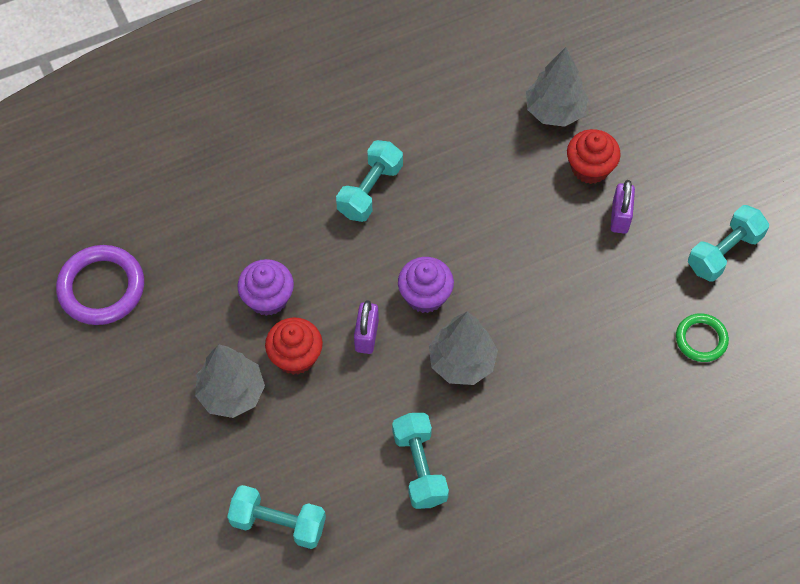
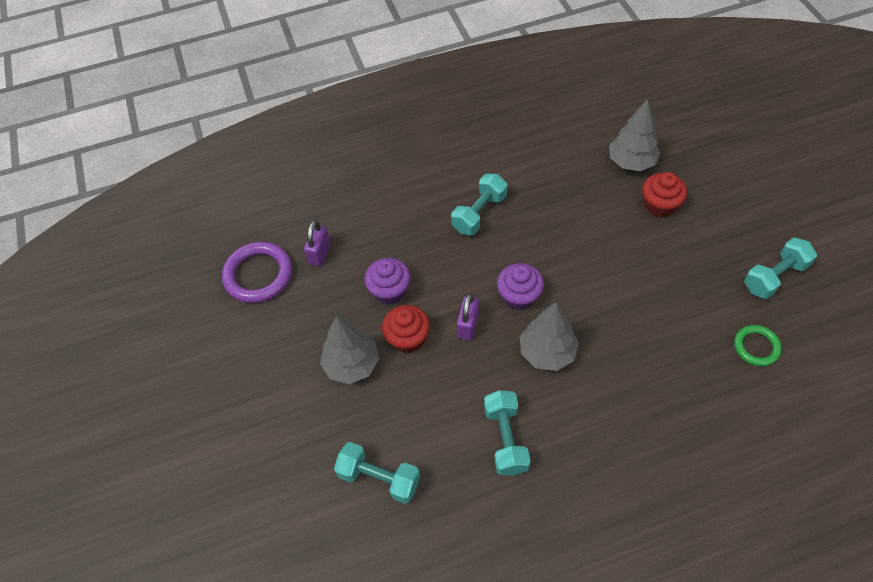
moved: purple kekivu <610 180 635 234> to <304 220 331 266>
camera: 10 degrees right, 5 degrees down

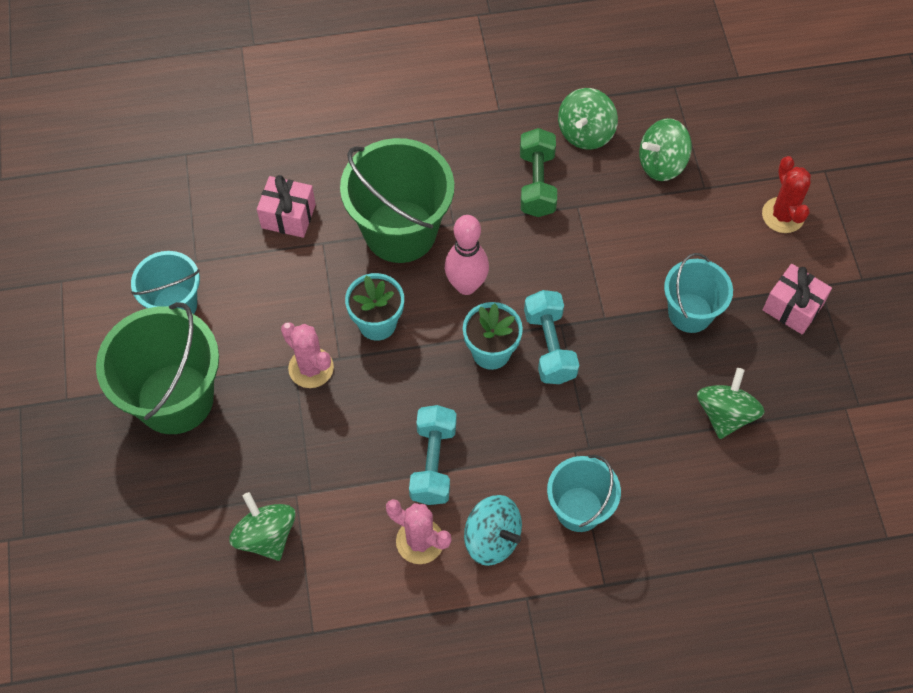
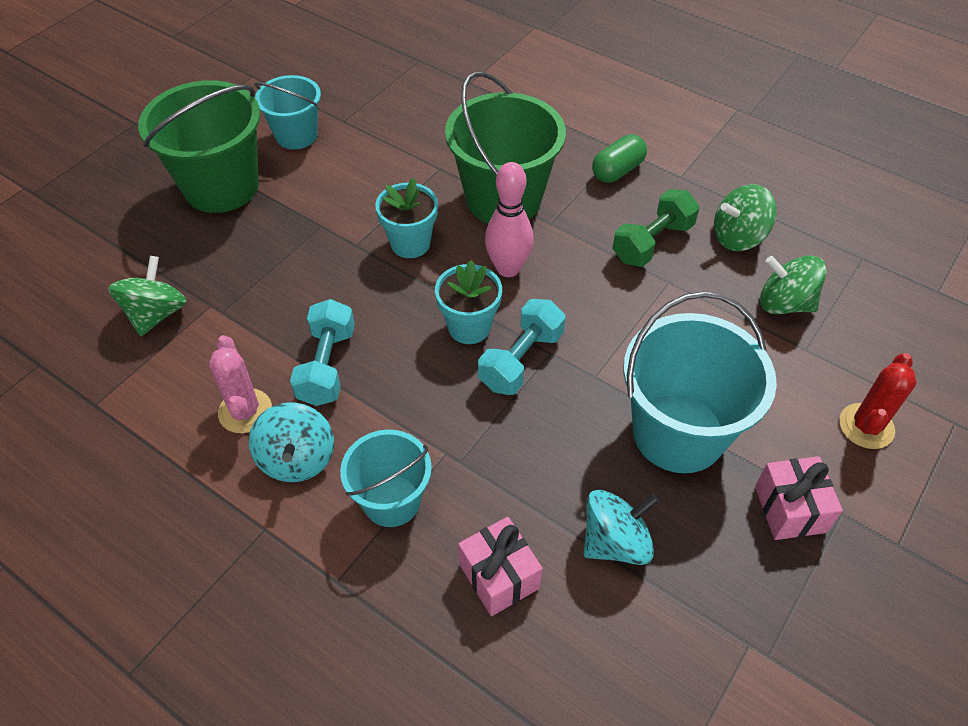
removed: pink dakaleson <281 322 334 388>
added: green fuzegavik <592 135 647 183>
moved: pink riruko <257 175 316 238> to <458 517 543 616>
recoloured: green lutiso <697 368 765 439> to turquoise lutiso <584 490 659 565>
turned: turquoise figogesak <409 405 456 505> = <290 299 355 406> 45 degrees counterclockwise
resized: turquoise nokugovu <664 253 733 333> = <623 291 777 473> x1.68
camera: 45 degrees right, 10 degrees down

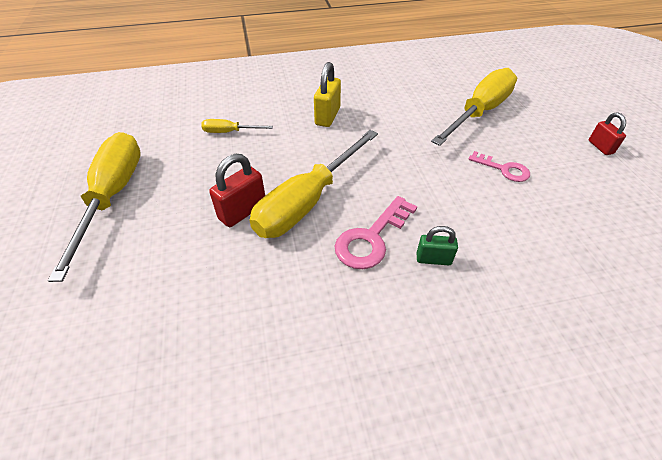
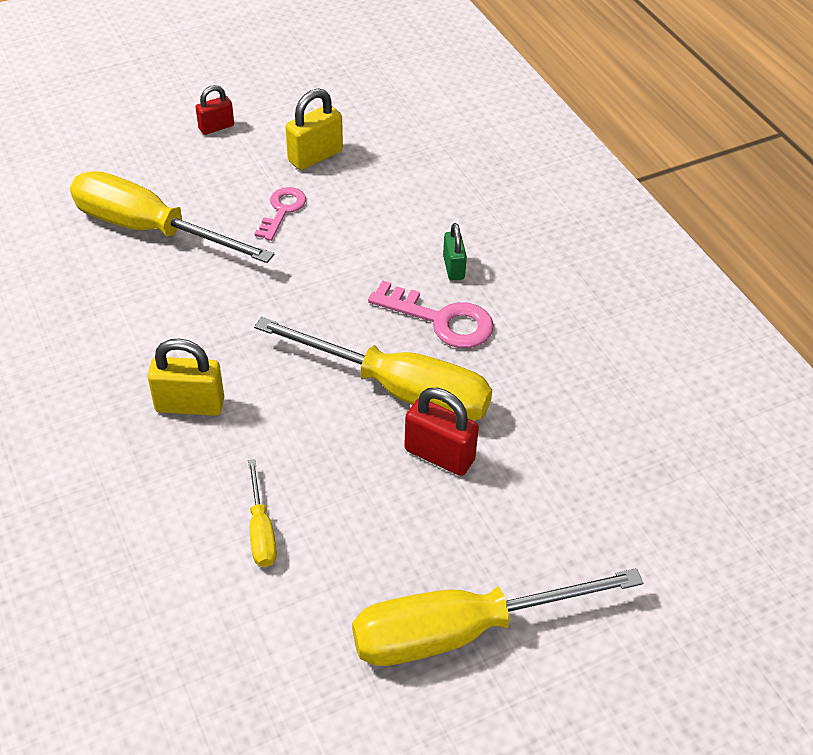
added: yellow kekivu <285 88 343 170>
camera: 105 degrees left, 0 degrees up

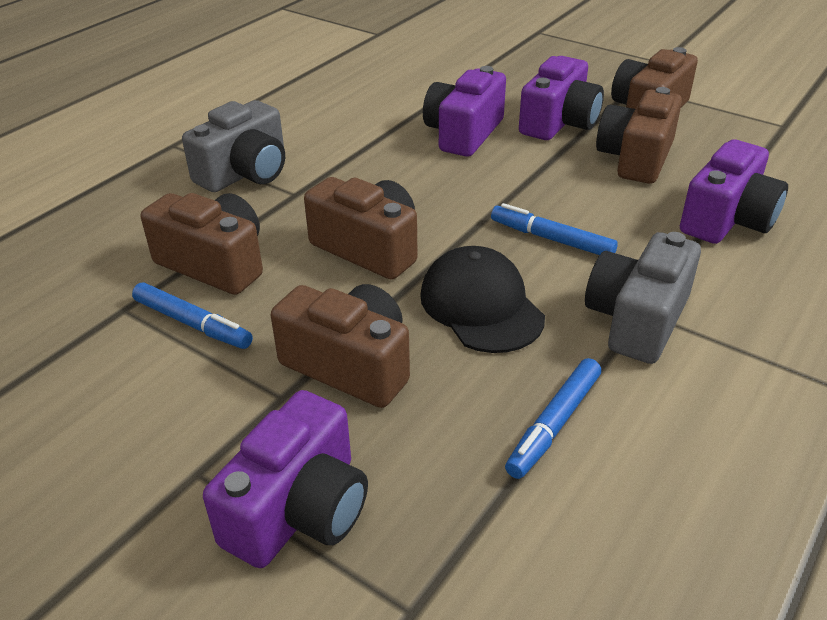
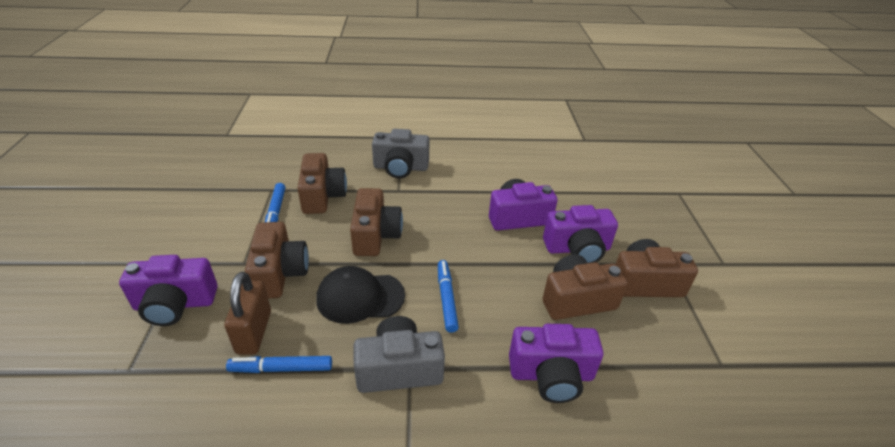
added: brown kekivu <224 272 271 355>
turned: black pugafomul <420 246 545 353> = <317 266 405 324> 120 degrees counterclockwise
camera: 50 degrees right, 0 degrees up

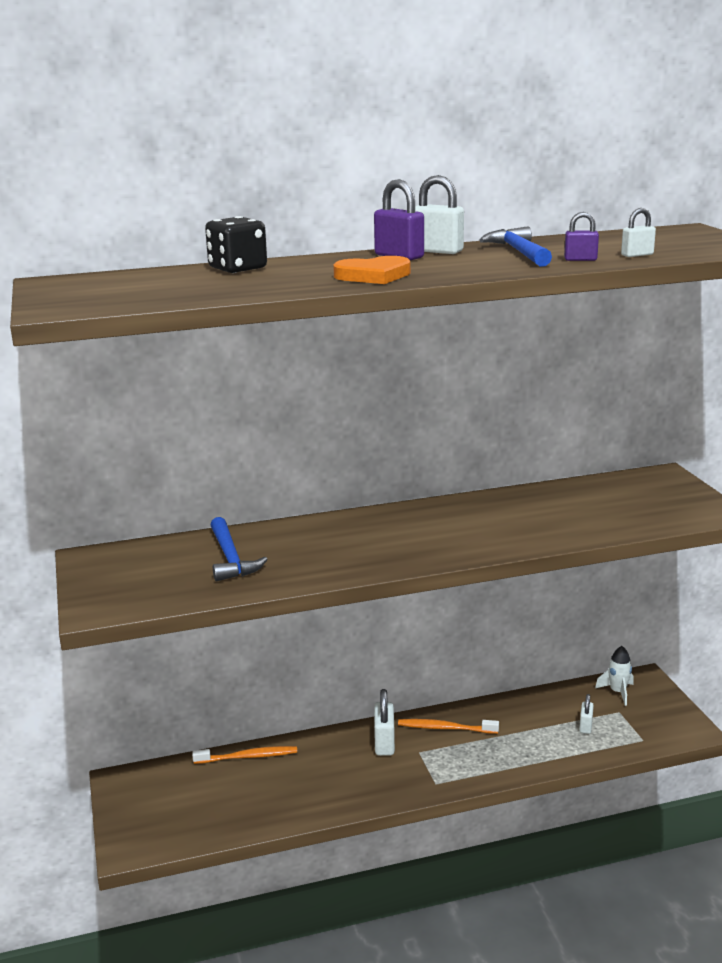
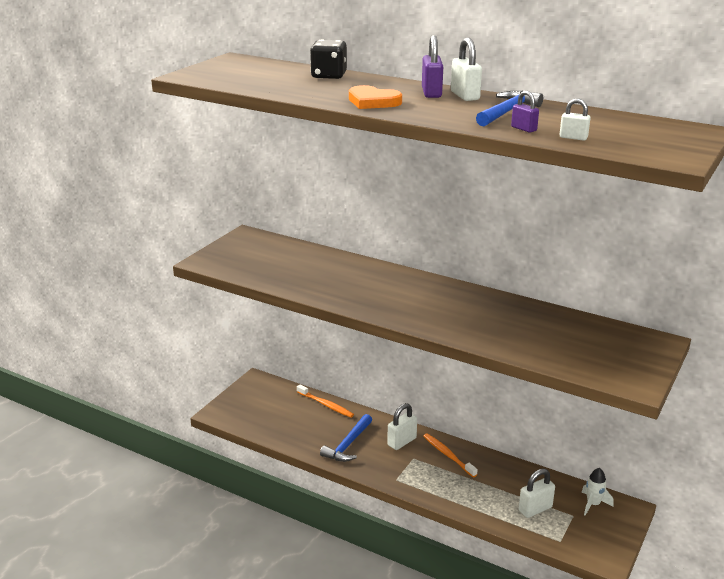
moved: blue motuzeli <210 517 268 581> to <320 414 372 462>
resized: white kekivu <579 694 594 734> = <519 468 555 518> x1.64
camera: 45 degrees right, 5 degrees up

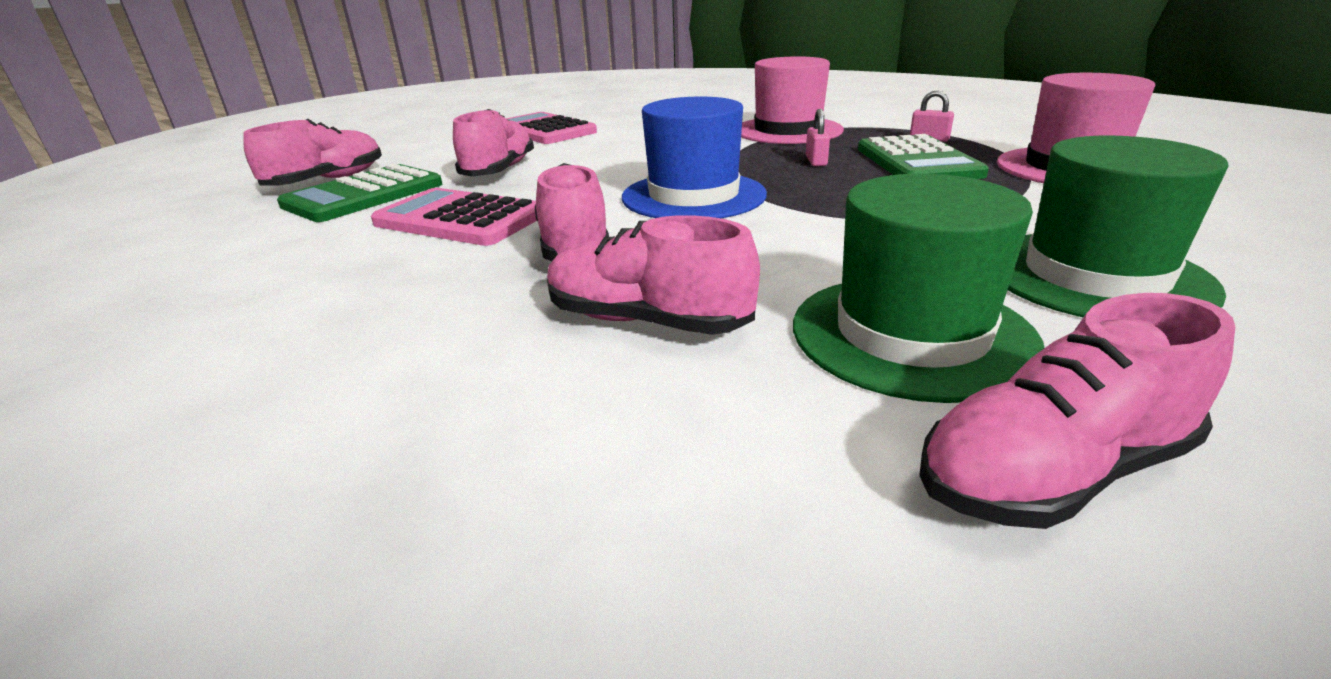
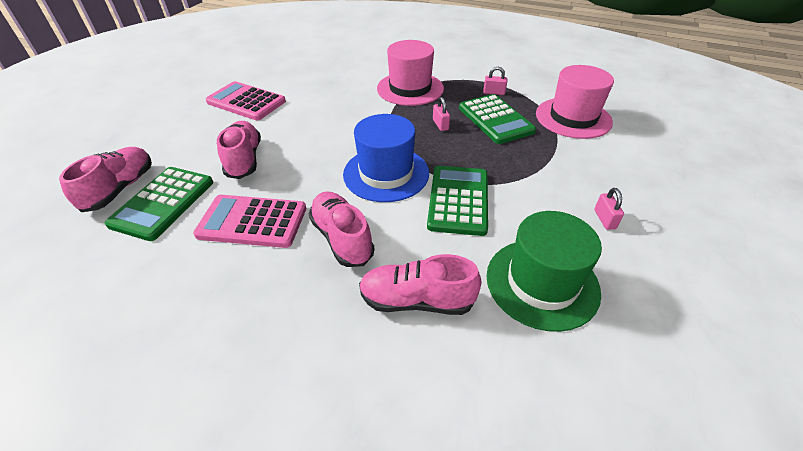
removed: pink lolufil <919 293 1235 529>
added: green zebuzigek <427 166 488 236>
replaced: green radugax <1008 136 1229 317> to pink kekivu <594 188 624 230>
camera: 20 degrees left, 15 degrees up

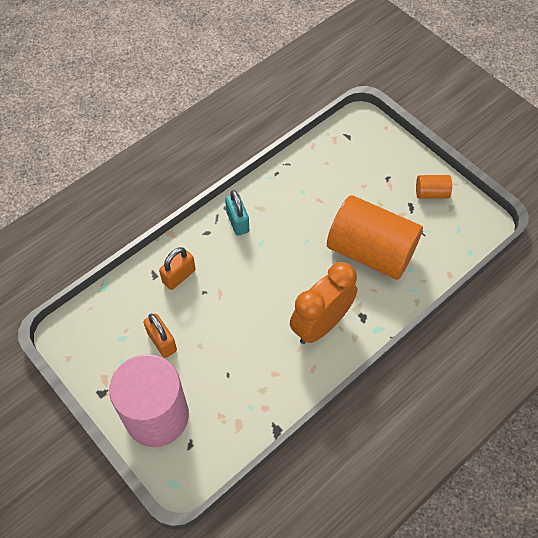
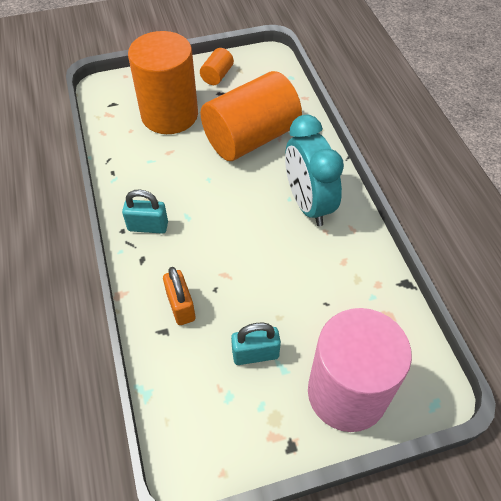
added: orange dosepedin <128 31 198 134>
recoloured: orange kekivu <144 314 177 358> to turquoise kekivu <231 323 281 365>; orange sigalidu <290 262 358 344> to turquoise sigalidu <285 115 344 226>
camera: 65 degrees left, 5 degrees down

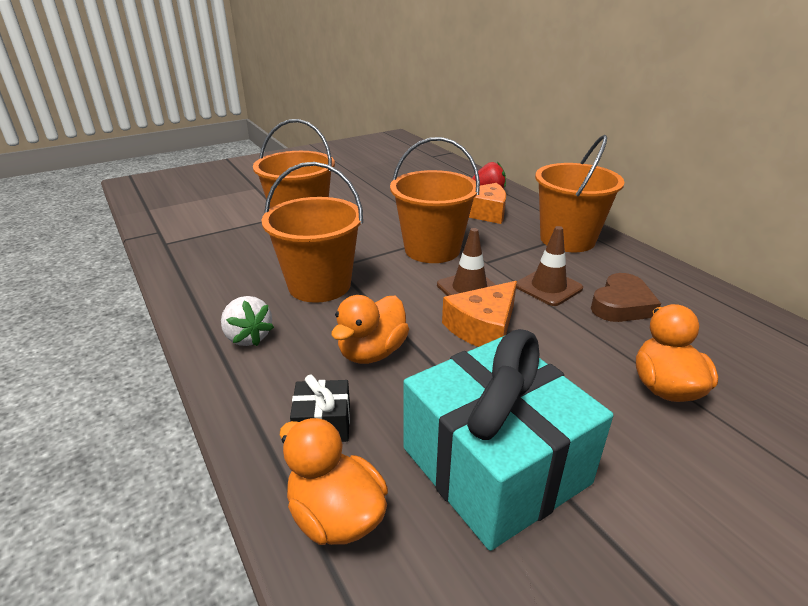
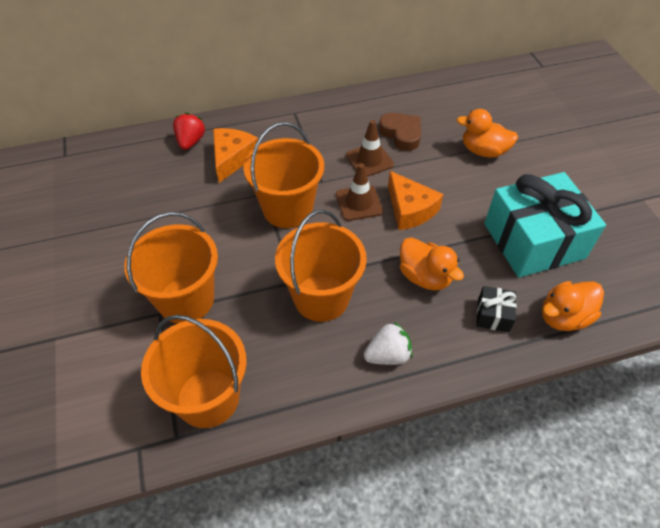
moved: orange nokugovu <535 135 624 252> to <141 315 247 428>
camera: 75 degrees left, 20 degrees up

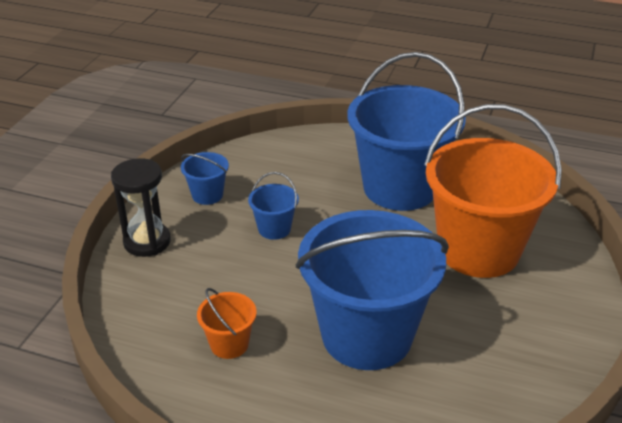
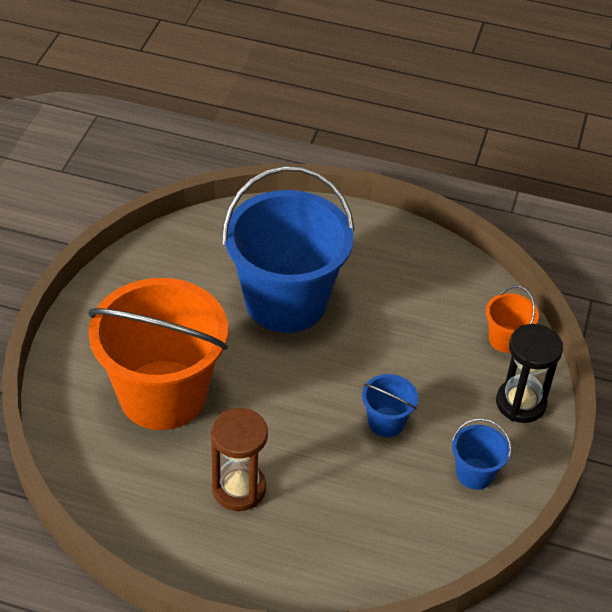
moved: orange nokugovu <197 288 257 359> to <486 286 539 353>
replaced: blue nokugovu <347 52 466 211> to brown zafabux <211 408 268 511>
camera: 175 degrees right, 10 degrees up

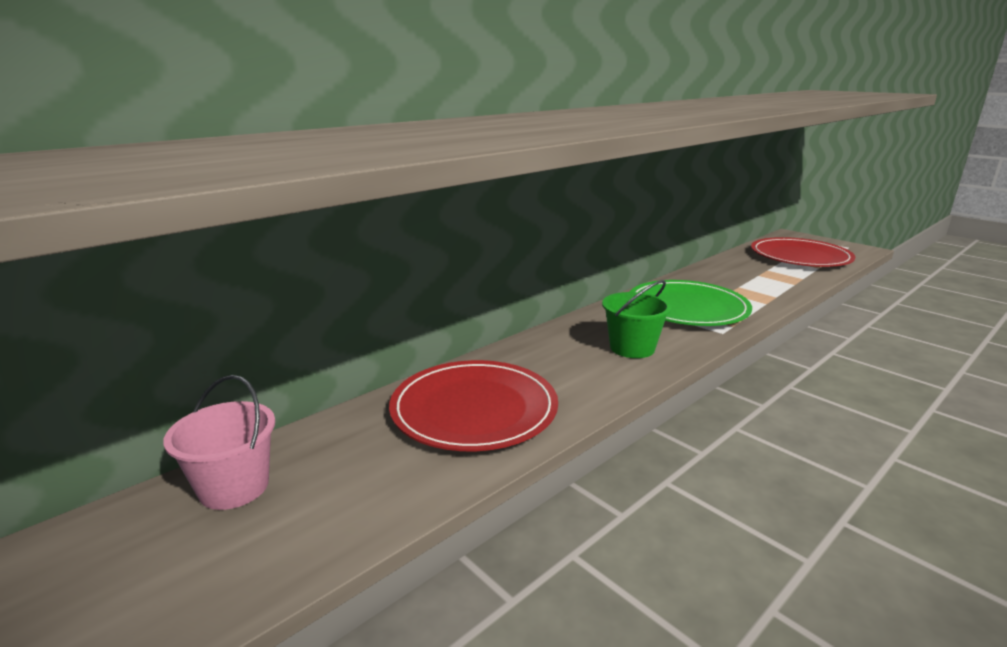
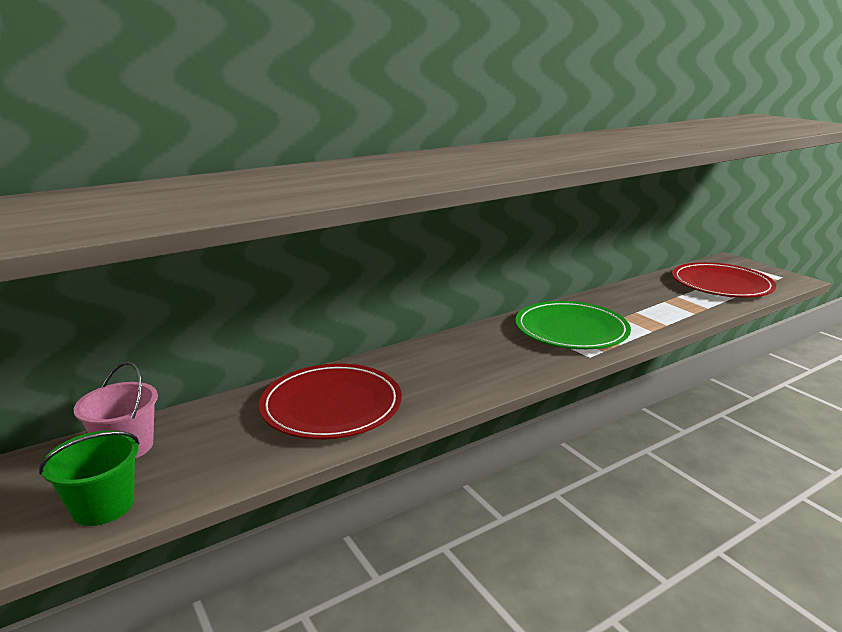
moved: green nokugovu <602 280 672 358> to <39 430 139 526>
camera: 10 degrees right, 0 degrees up

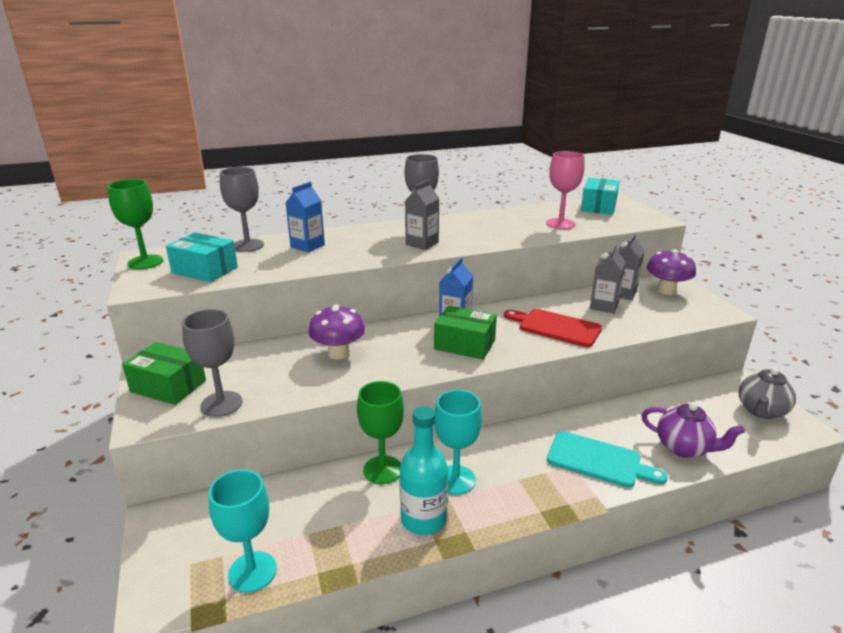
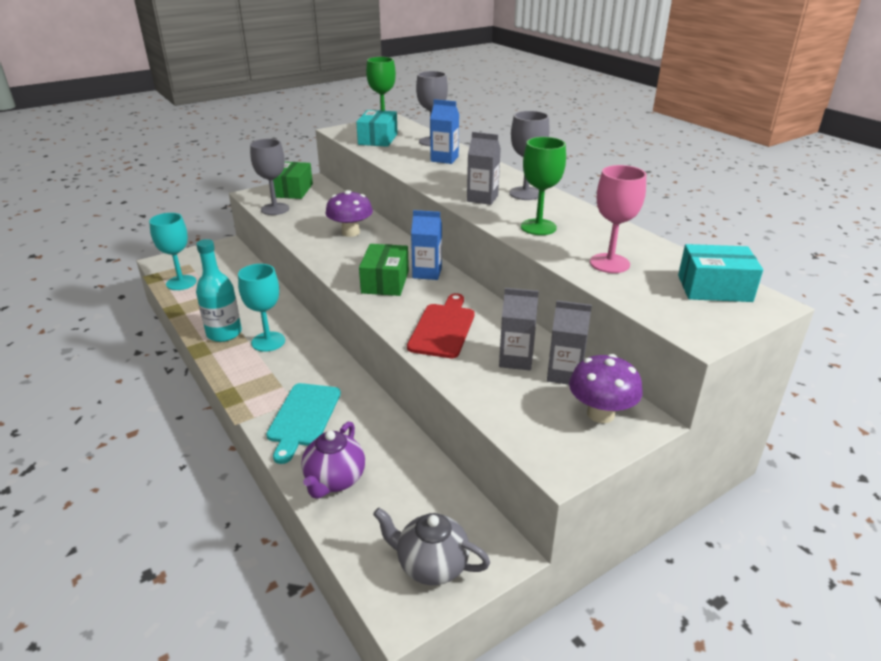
moved: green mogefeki <357 381 404 484> to <521 137 566 235>
camera: 75 degrees right, 5 degrees up

